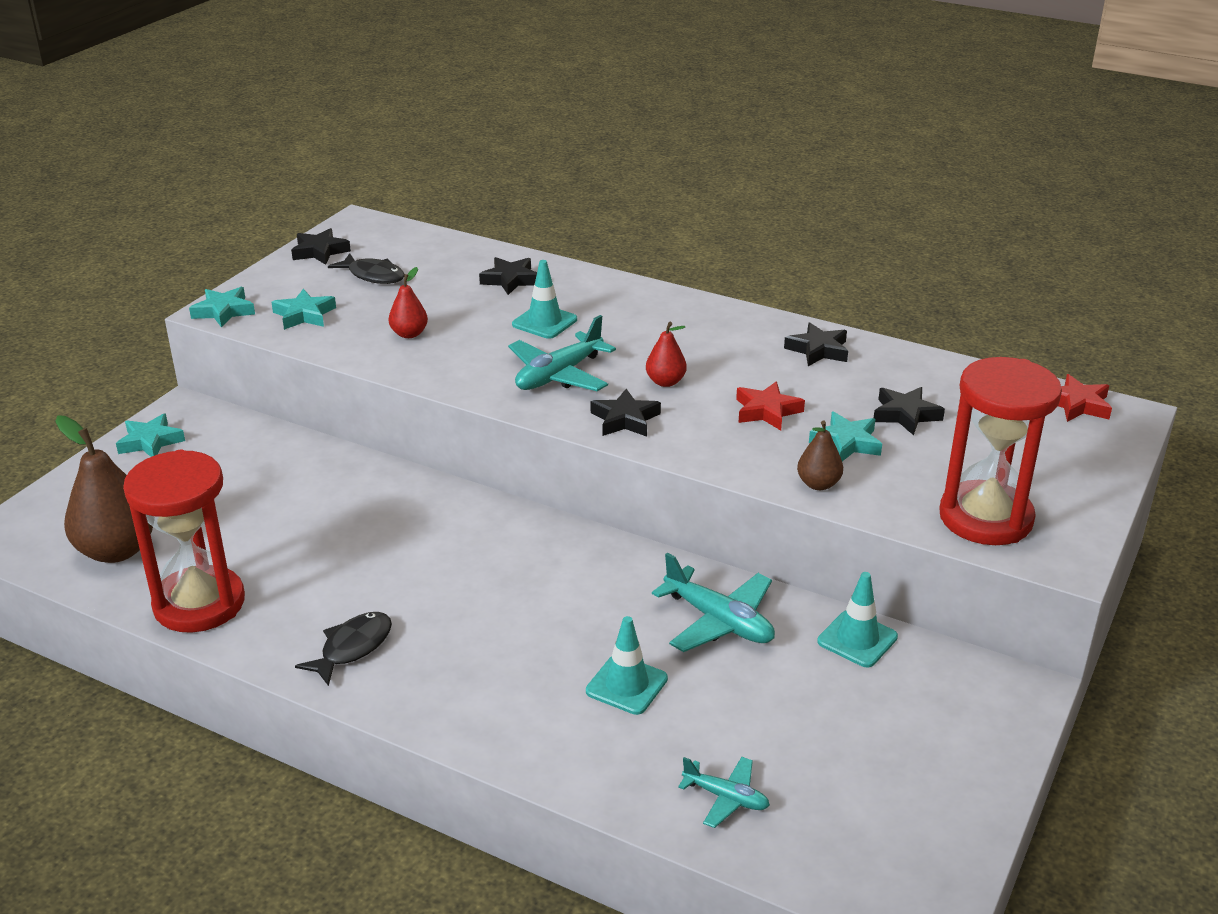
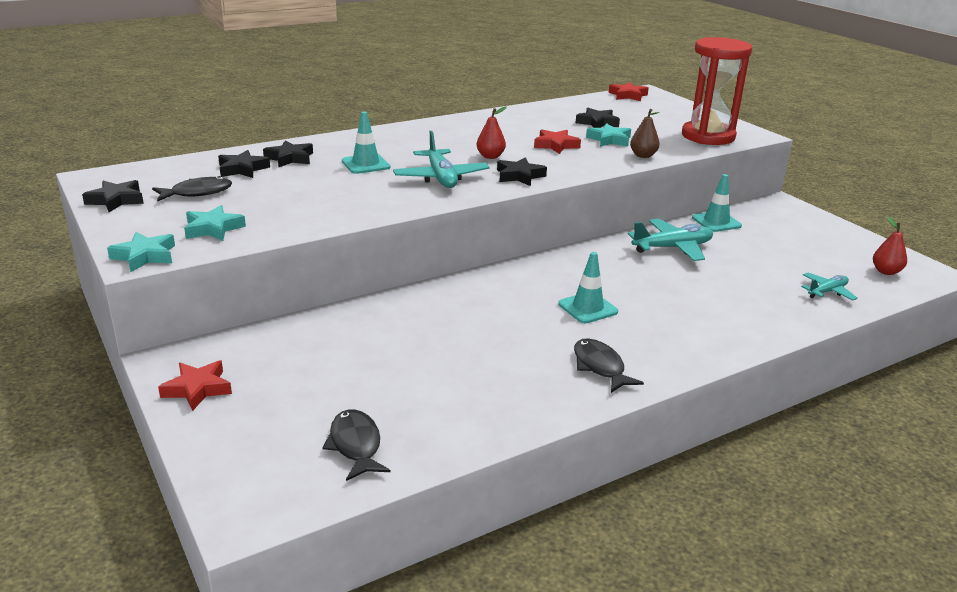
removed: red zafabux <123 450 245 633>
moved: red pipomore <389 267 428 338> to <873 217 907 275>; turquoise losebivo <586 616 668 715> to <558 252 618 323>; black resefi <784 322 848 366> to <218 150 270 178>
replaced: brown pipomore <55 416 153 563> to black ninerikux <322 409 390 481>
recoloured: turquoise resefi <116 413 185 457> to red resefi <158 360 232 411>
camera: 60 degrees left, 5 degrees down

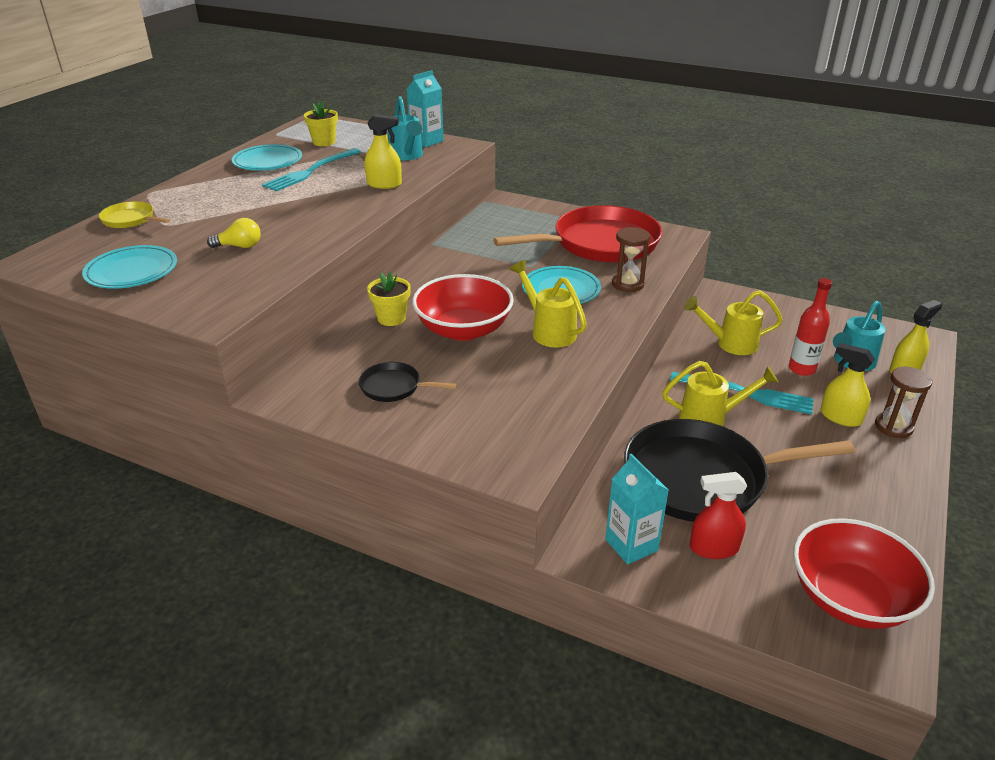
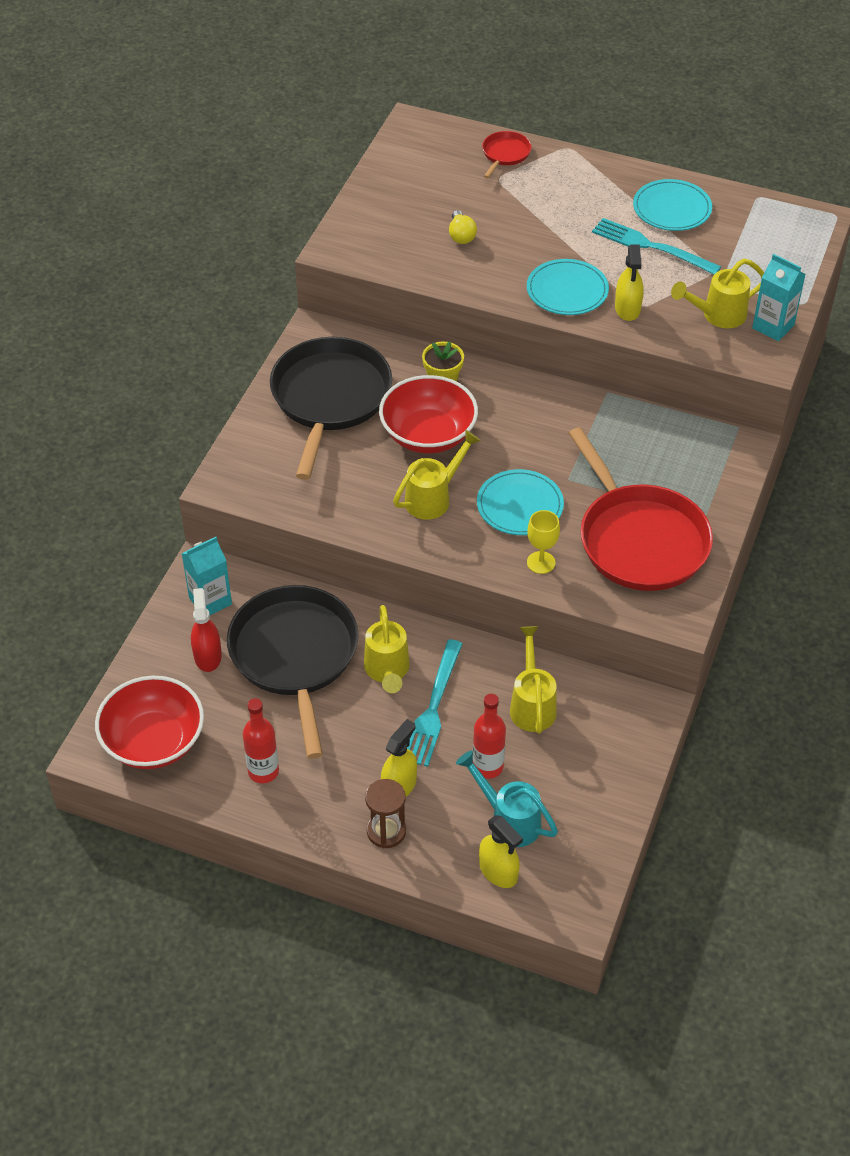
removed: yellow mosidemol <304 102 338 146>
added: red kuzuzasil <243 698 279 783>
moved: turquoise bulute <82 245 177 289> to <527 259 609 315>
replaced: brown zafabux <612 227 650 292> to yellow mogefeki <527 510 560 574>
recoloured: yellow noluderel <99 201 170 228> to red noluderel <482 131 532 178>; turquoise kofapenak <388 96 423 160> to yellow kofapenak <671 258 764 328>
resized: black noluderel <359 362 456 402> = <270 337 392 480> x2.29
camera: 85 degrees right, 15 degrees up

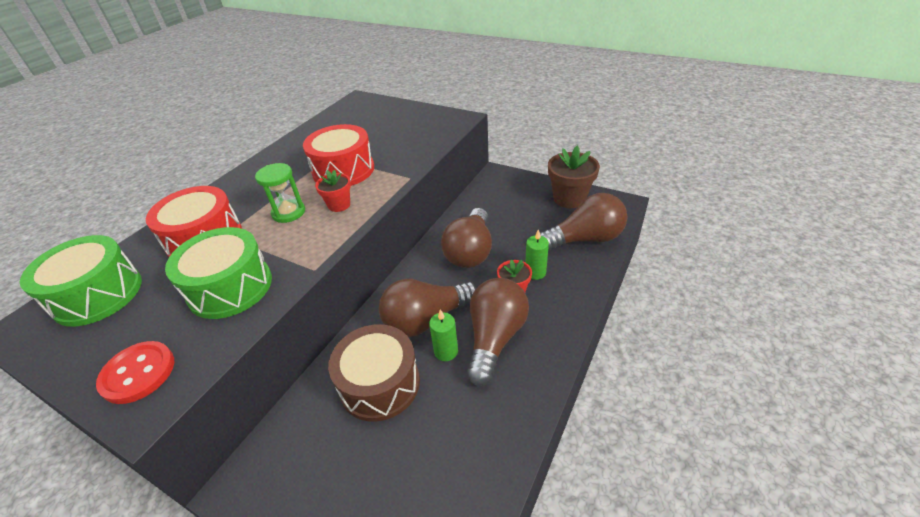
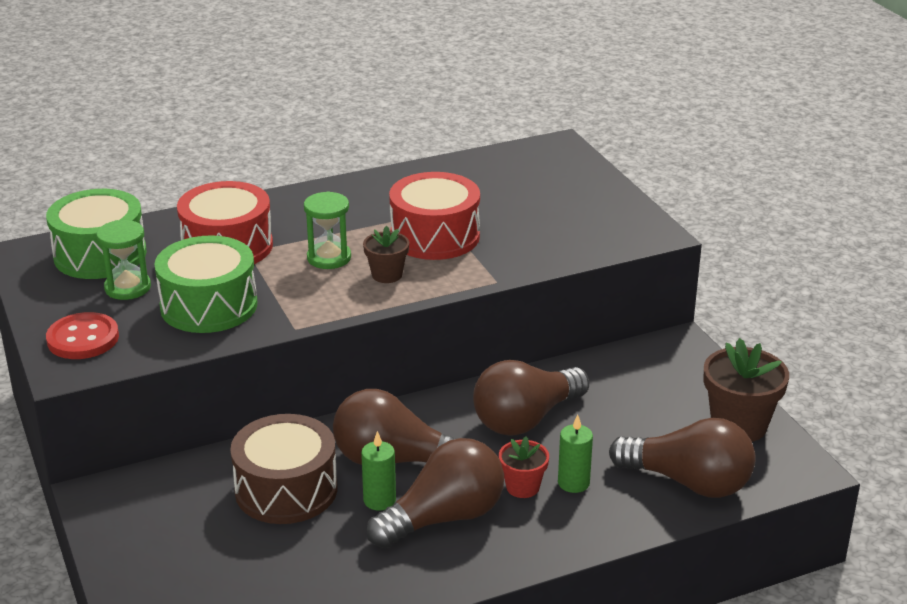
added: green zafabux <96 220 151 300>
recoloured: red mosidemol <315 170 351 212> to brown mosidemol <363 226 409 283>
camera: 35 degrees right, 10 degrees down

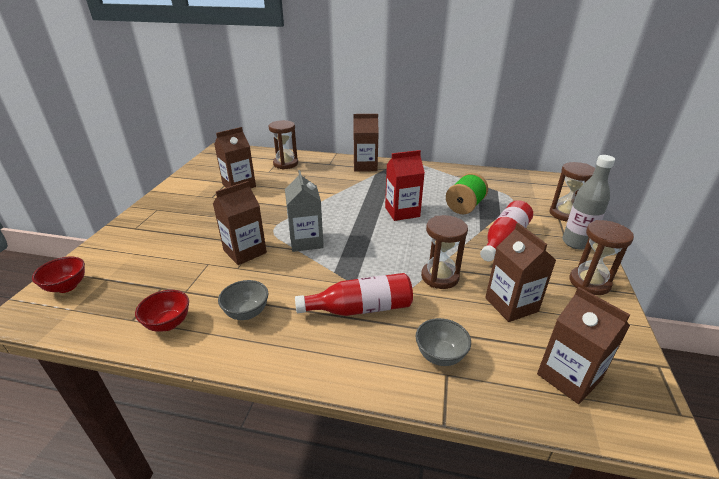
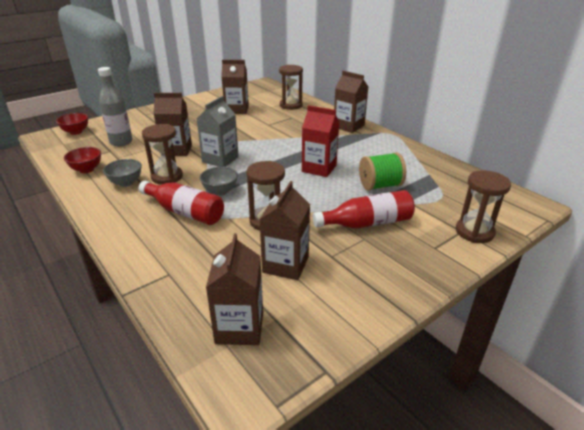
moved: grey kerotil <416 318 471 366> to <200 167 238 196>; grey kuzuzasil <562 155 615 250> to <98 67 133 146>; brown zafabux <570 220 634 295> to <142 124 183 185>
camera: 40 degrees right, 0 degrees up

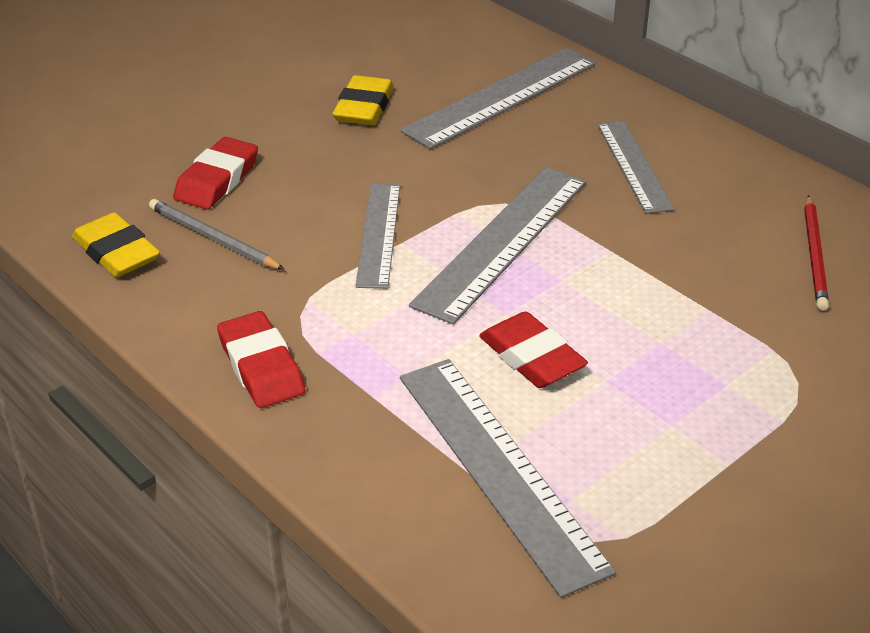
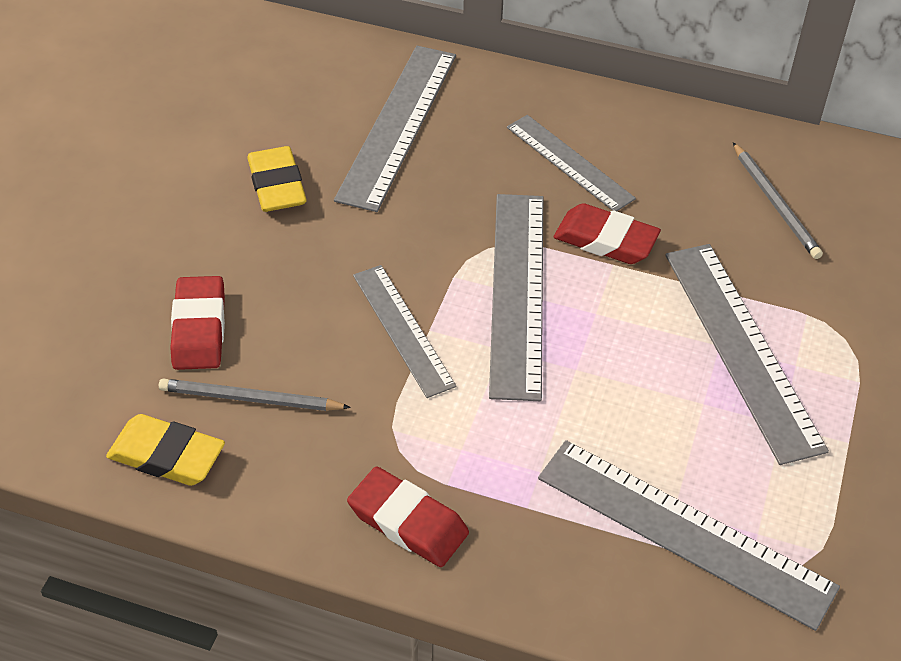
added: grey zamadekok <666 244 829 465>
moved: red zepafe <479 311 588 388> to <554 203 661 264>
recoloured: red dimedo <804 195 829 311> to grey dimedo <733 142 823 259>
camera: 30 degrees left, 10 degrees up

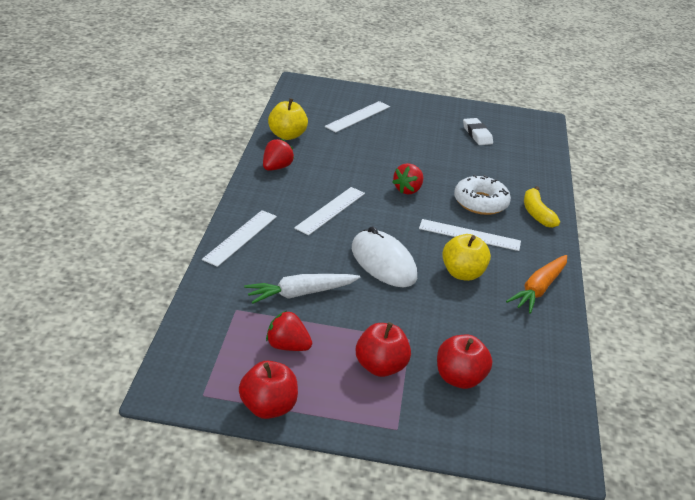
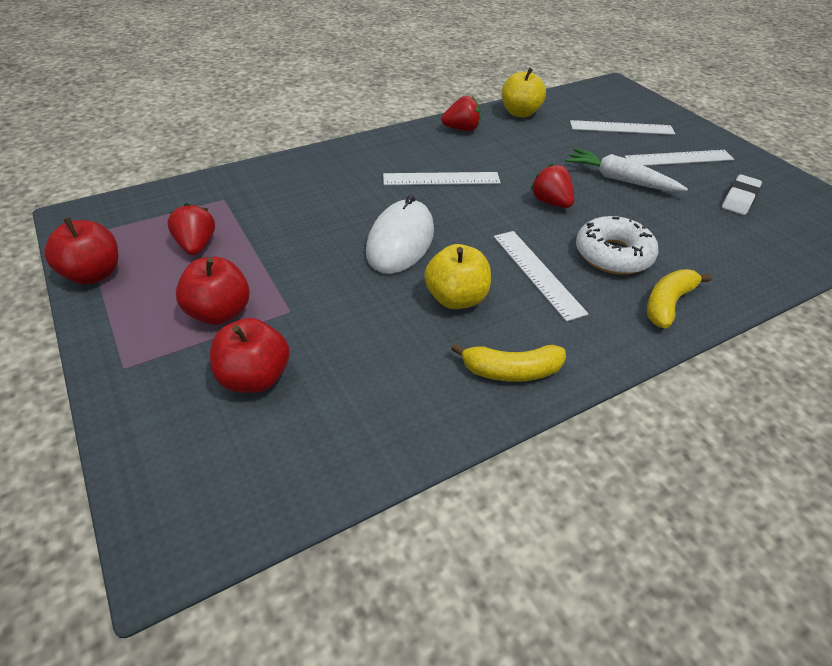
moved: white zamadekok <202 210 277 267> to <624 150 734 166>; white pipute <244 274 360 304> to <565 148 688 192>
replaced: orange pipute <506 255 567 314> to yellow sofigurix <451 343 566 382>
turned: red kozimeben <392 163 423 194> = <531 164 574 208> 60 degrees clockwise
camera: 55 degrees right, 10 degrees up

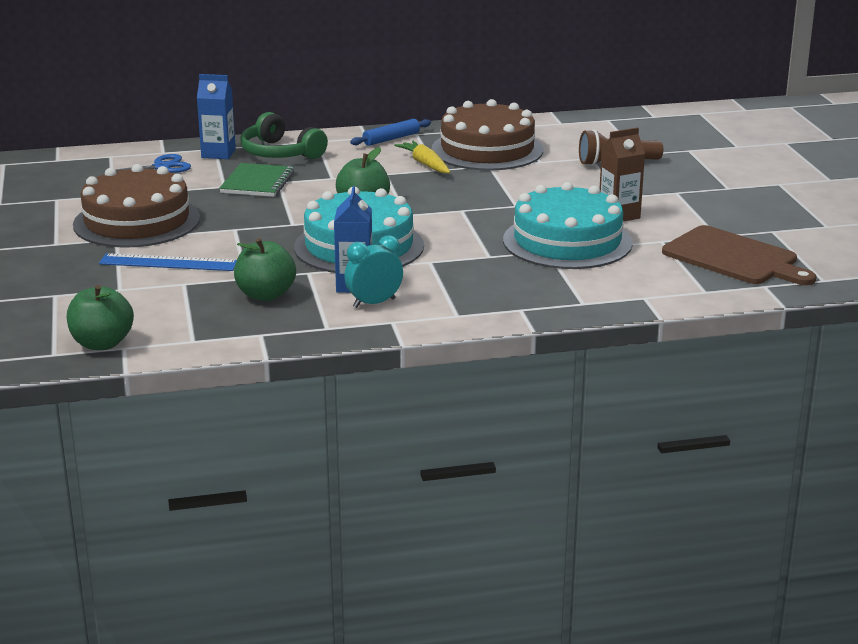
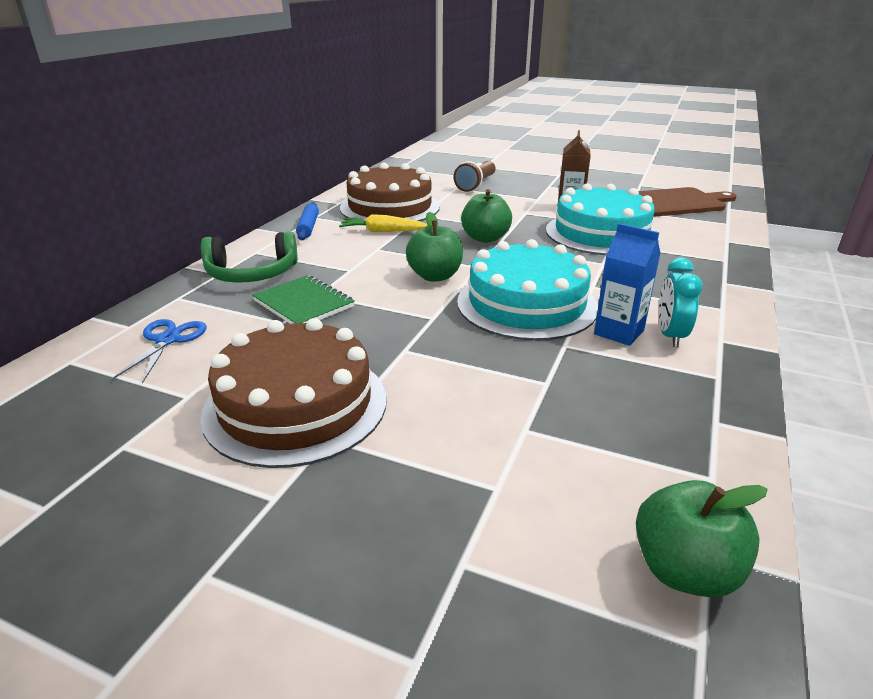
removed: blue zamadekok <99 253 237 271>; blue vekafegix <197 74 236 159>
moved: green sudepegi <234 238 296 301> to <461 189 512 243>
camera: 55 degrees left, 5 degrees up

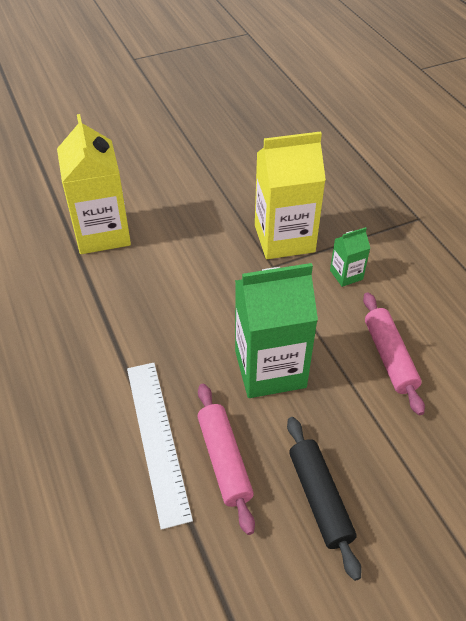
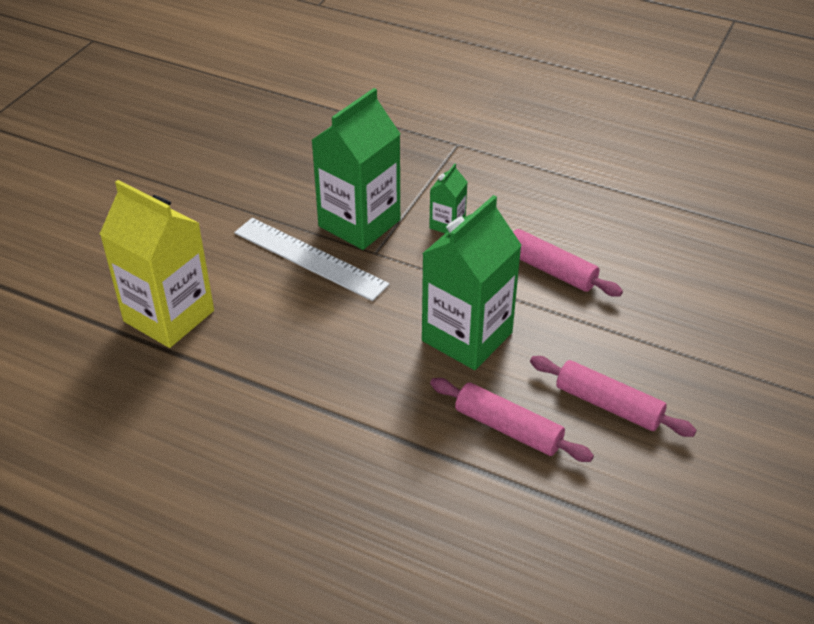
moved: white zamadekok <127 363 193 530> to <234 218 389 301>
recoloured: yellow vekafegix <255 131 326 259> to green vekafegix <312 88 400 250>; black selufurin <287 417 361 581> to pink selufurin <530 356 697 437>
camera: 40 degrees left, 5 degrees down

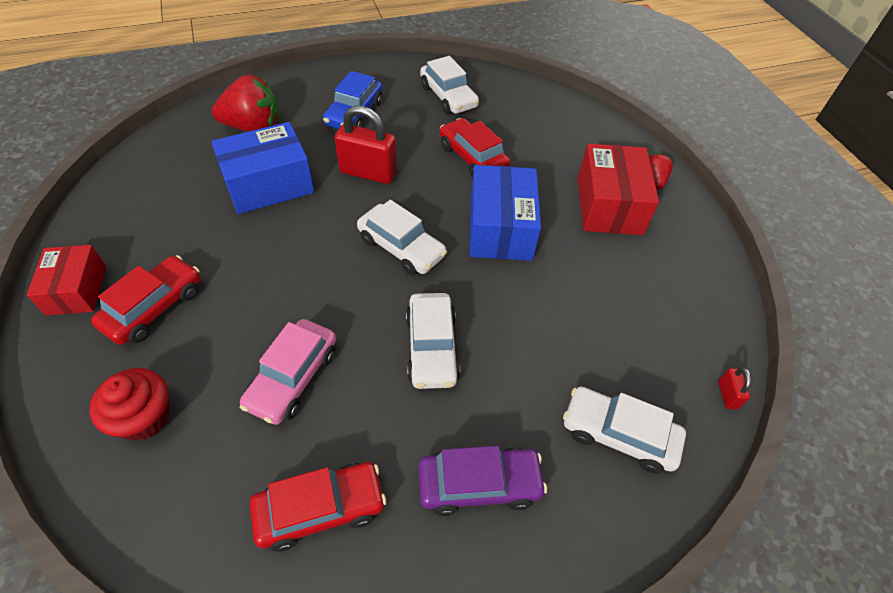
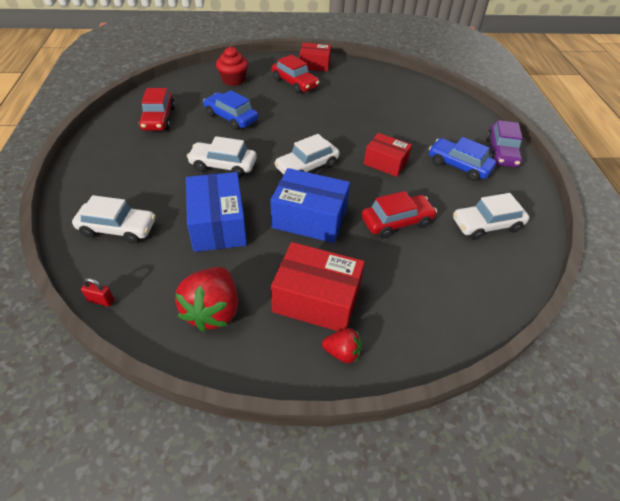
moved: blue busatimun <211 122 314 214> to <186 172 247 252>; red kozimeben <212 75 279 132> to <175 267 238 332>; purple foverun <418 446 547 516> to <486 120 523 167>
replaced: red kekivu <335 106 397 184> to red busatimun <364 133 412 177>
recoloured: pink foverun <240 319 336 425> to blue foverun <203 90 258 130>
turned: white foverun <563 387 686 474> = <72 195 156 244> 60 degrees clockwise
camera: 105 degrees right, 5 degrees down

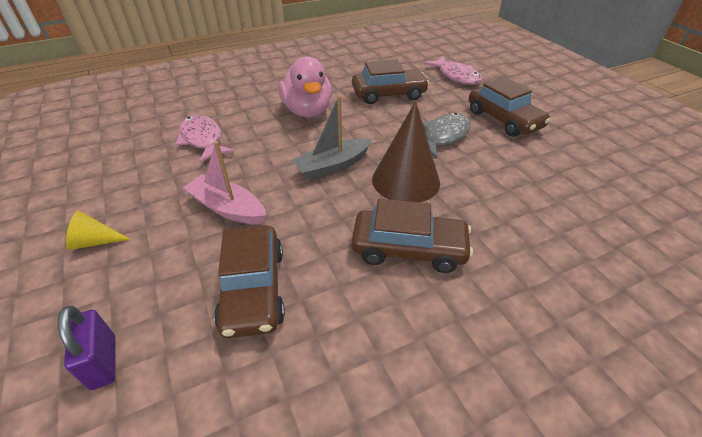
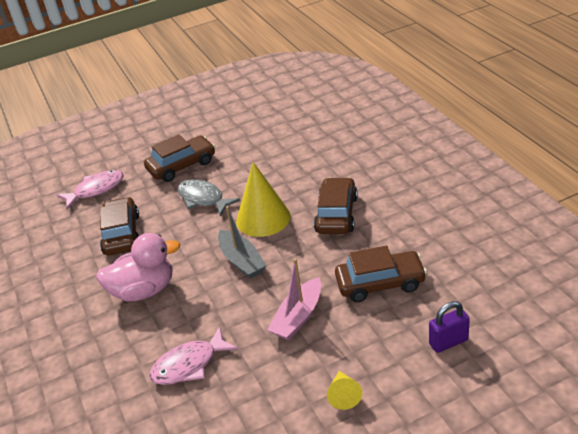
recoloured: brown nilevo <372 102 440 202> to yellow nilevo <236 162 291 237>
camera: 85 degrees left, 5 degrees down

